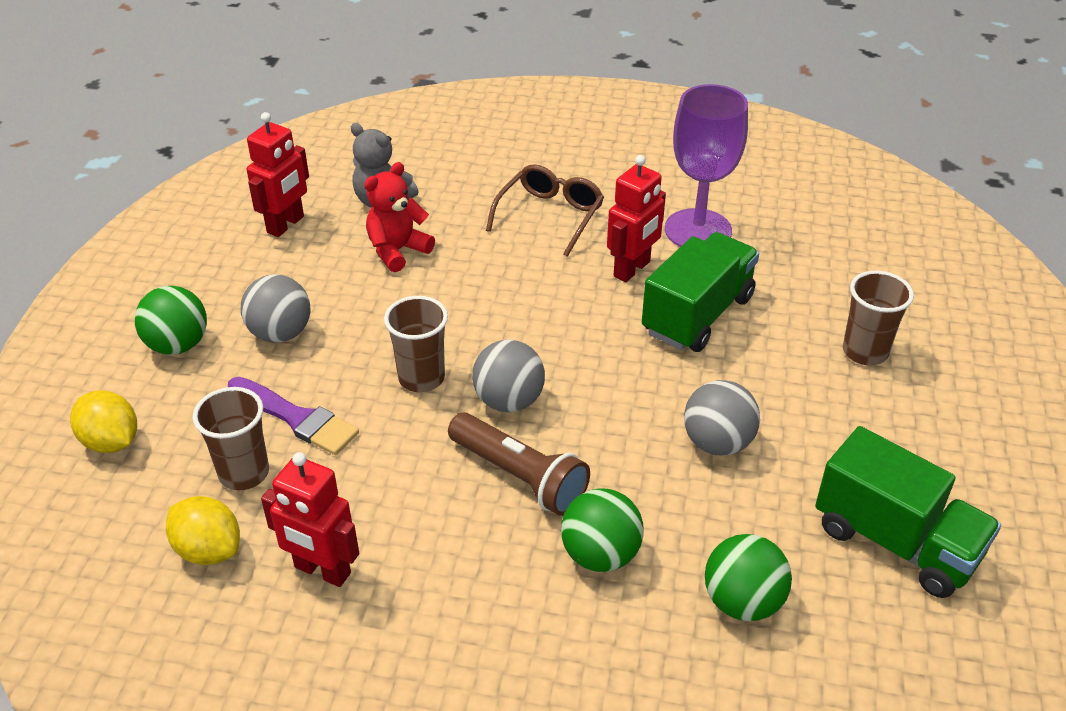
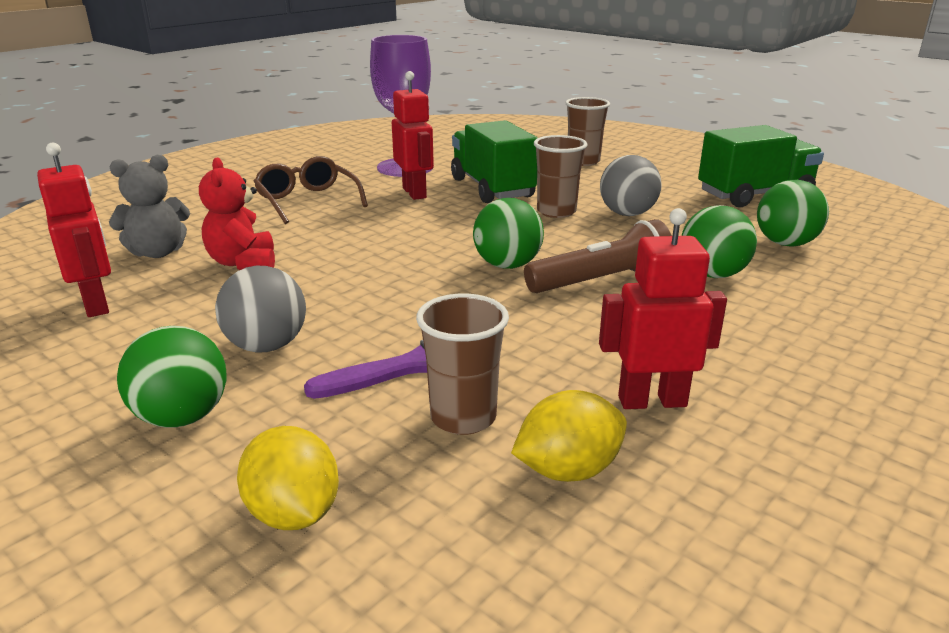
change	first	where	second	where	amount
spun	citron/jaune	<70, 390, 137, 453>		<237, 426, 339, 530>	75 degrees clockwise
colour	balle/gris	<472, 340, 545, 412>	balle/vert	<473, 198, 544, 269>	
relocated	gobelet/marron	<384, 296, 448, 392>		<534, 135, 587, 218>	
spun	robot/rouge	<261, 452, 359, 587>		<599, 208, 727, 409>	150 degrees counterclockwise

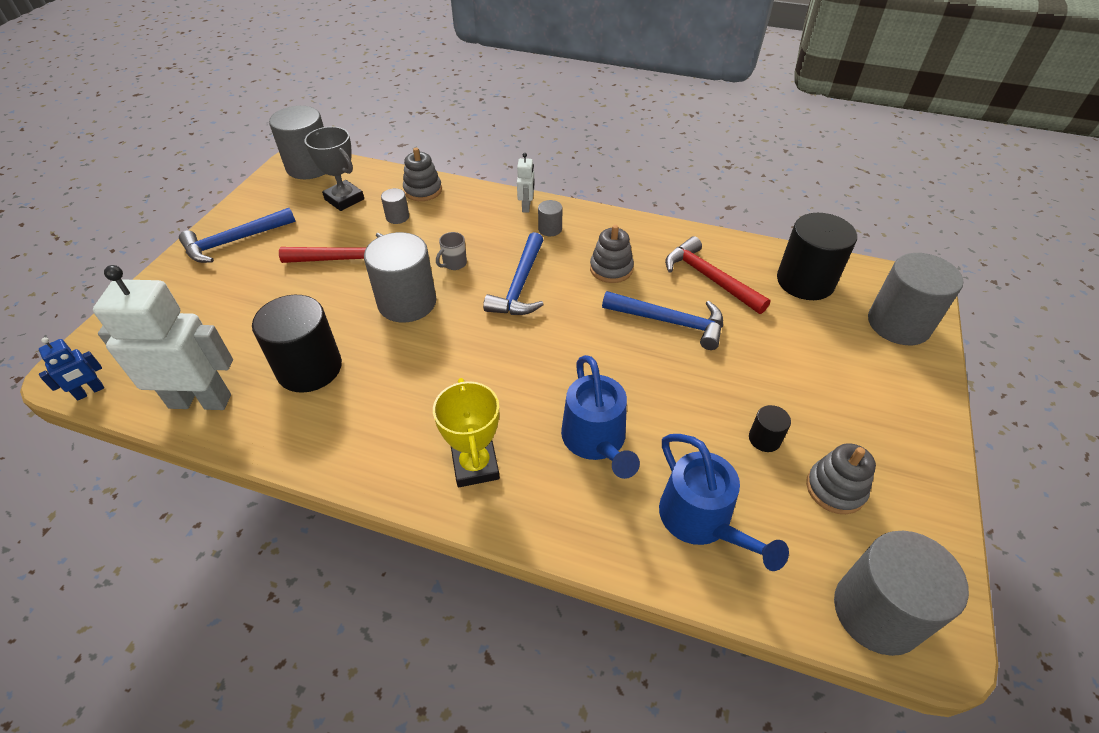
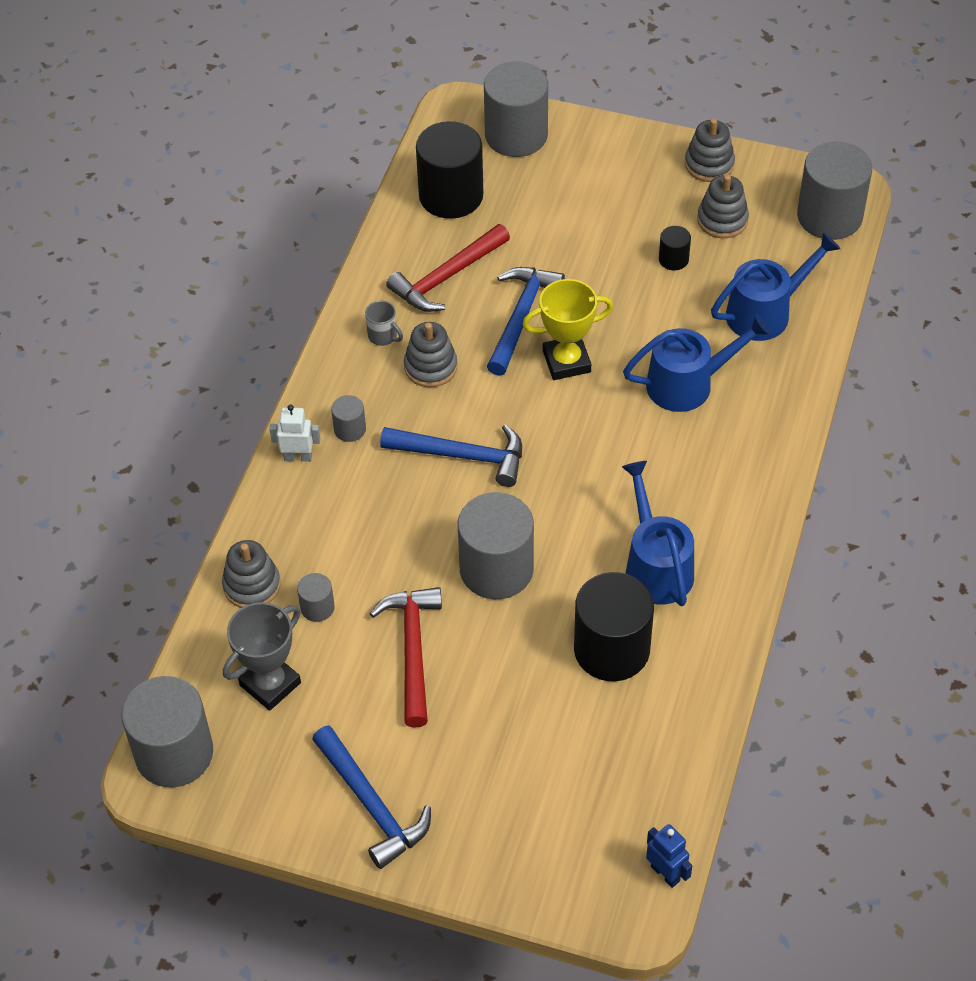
change	first	where	second	where	amount
relocated	tasse/gris	<436, 232, 467, 270>		<365, 300, 403, 346>	
relocated	trophée/jaune	<433, 378, 500, 487>		<522, 279, 613, 380>	
appeared			arrosoir/bleu	<622, 461, 694, 606>	
appeared			jouet à empiler/gris	<685, 119, 735, 182>	
missing	robot/blanc	<93, 265, 233, 410>			

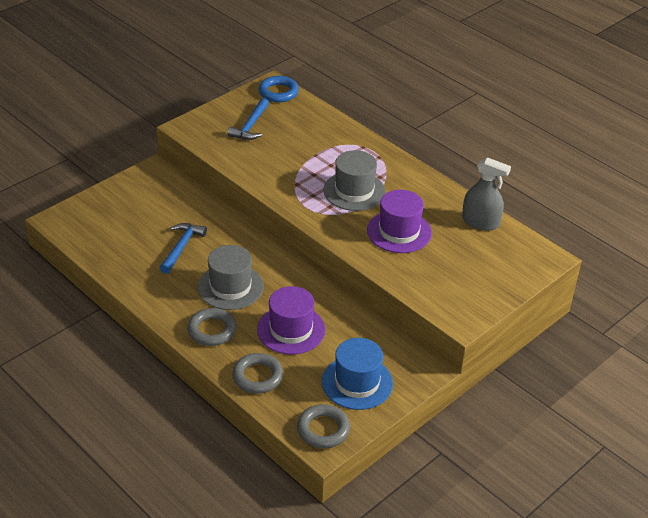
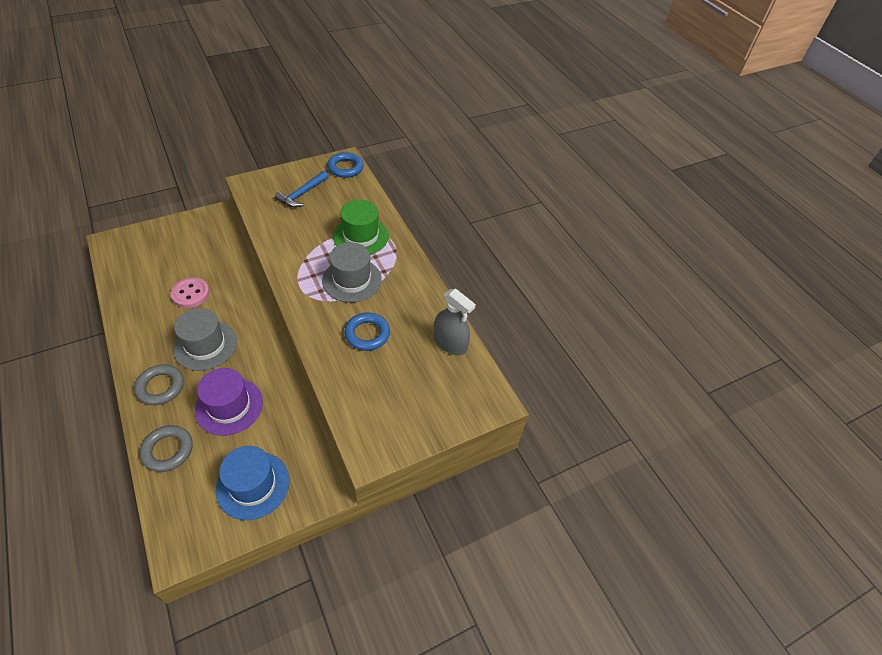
change	first	where	second	where	amount
exchanged	marteau/bleu	<160, 223, 207, 274>	bouton/rose	<171, 278, 210, 308>	
appeared			chapeau/vert	<333, 200, 389, 255>	
exchanged	chapeau/violet	<367, 190, 432, 253>	anneau/bleu	<344, 313, 390, 351>	
missing	anneau/gris	<297, 404, 350, 448>			

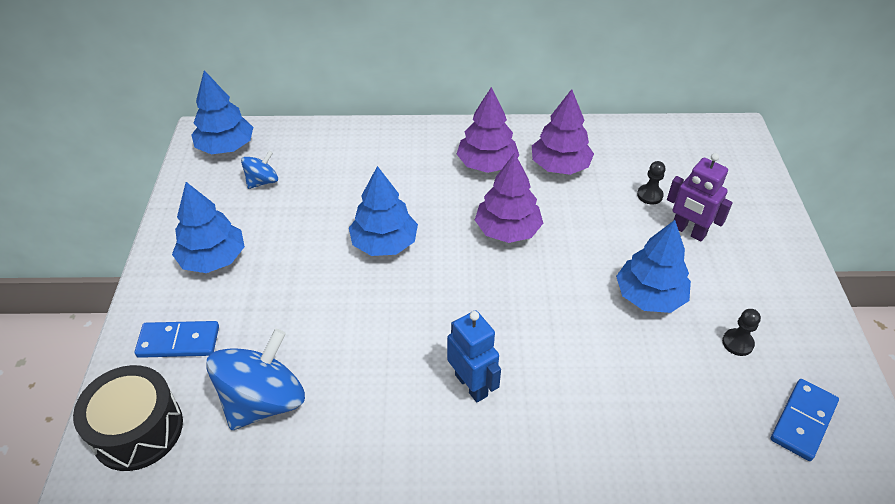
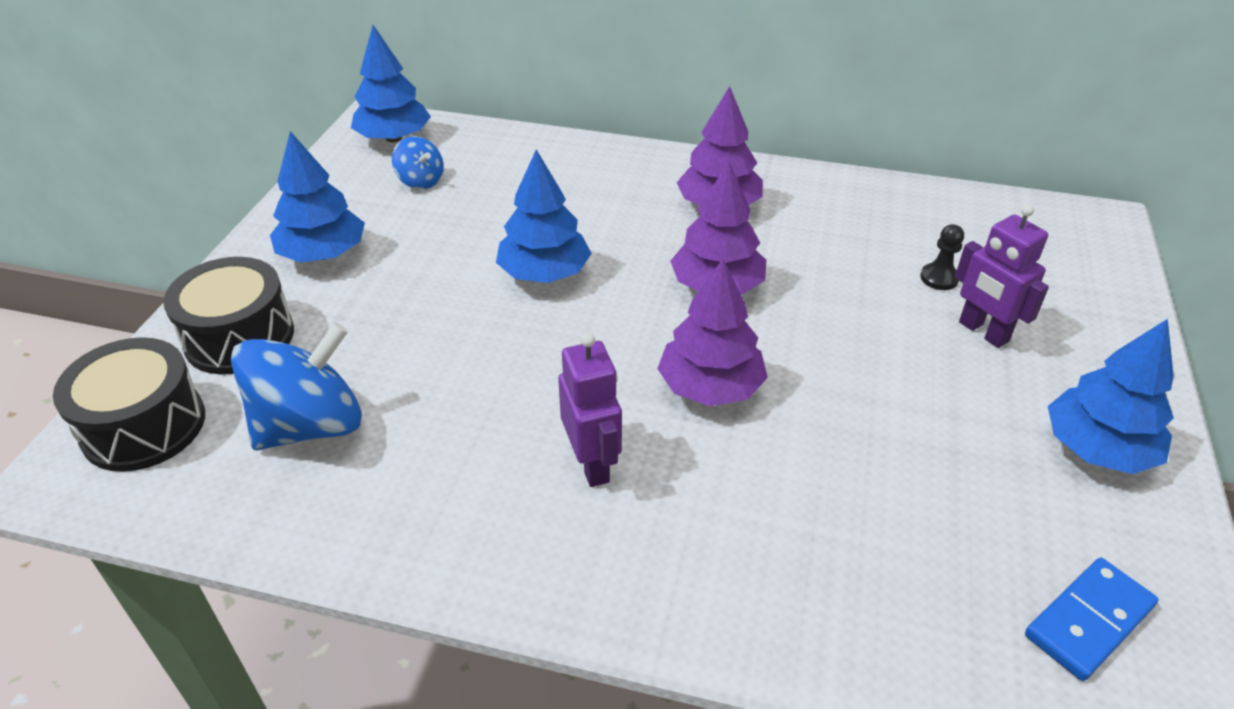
change	first	where	second	where	amount
exchanged	domino/bleu	<135, 321, 219, 358>	tambour/noir	<163, 257, 294, 375>	
spun	toupie/bleu	<241, 151, 278, 189>		<392, 136, 444, 190>	75 degrees clockwise
colour	robot/bleu	<447, 310, 501, 403>	robot/violet	<558, 333, 622, 487>	
relocated	arbre/violet	<532, 89, 594, 175>		<657, 259, 768, 406>	
relocated	arbre/bleu	<616, 220, 691, 313>		<1048, 319, 1174, 474>	
missing	pion/noir	<722, 309, 761, 356>			

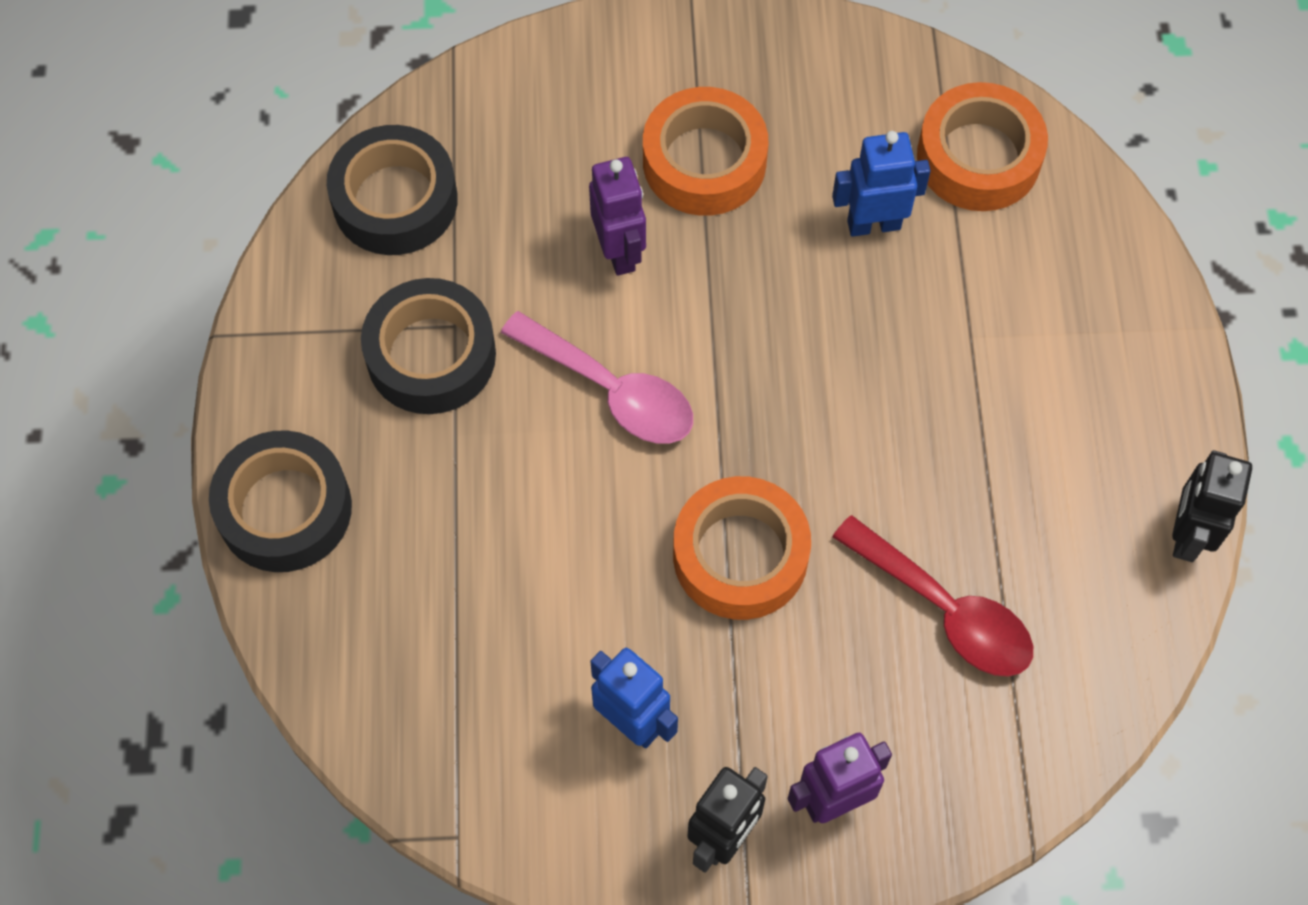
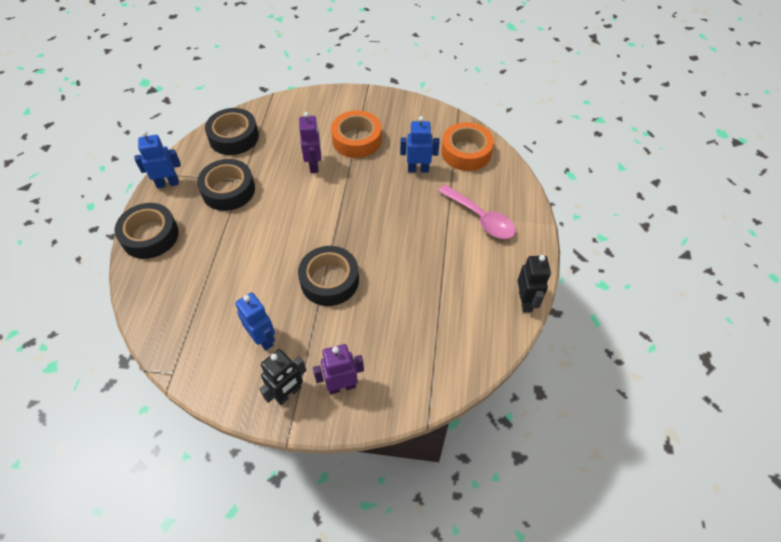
change	first	where	second	where	amount
appeared			robot/bleu	<135, 131, 181, 188>	
colour	ruban adhésif/orange	<673, 476, 811, 620>	ruban adhésif/noir	<298, 246, 359, 306>	
relocated	cuillère/rose	<501, 311, 693, 444>		<438, 185, 516, 239>	
spun	robot/noir	<1172, 450, 1252, 562>		<518, 255, 551, 312>	150 degrees clockwise
missing	cuillère/rouge	<833, 515, 1033, 677>			

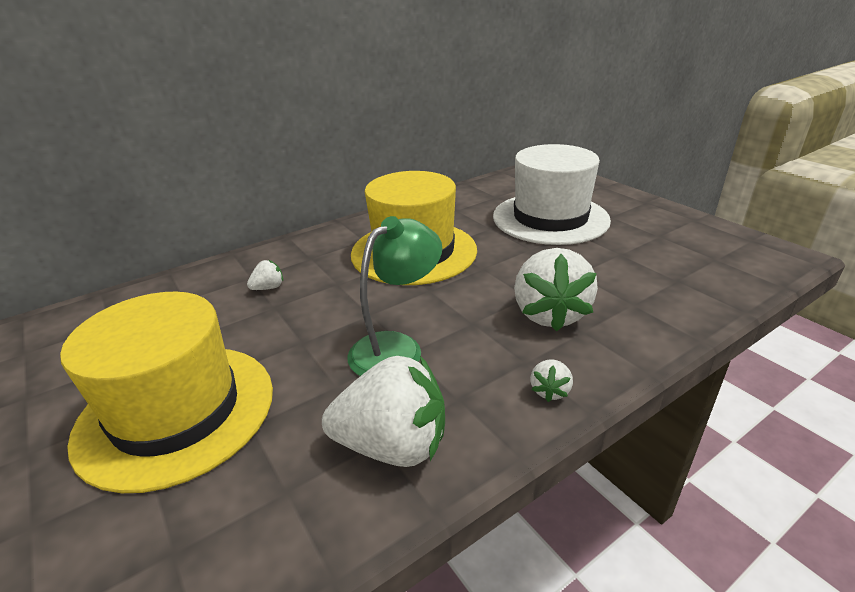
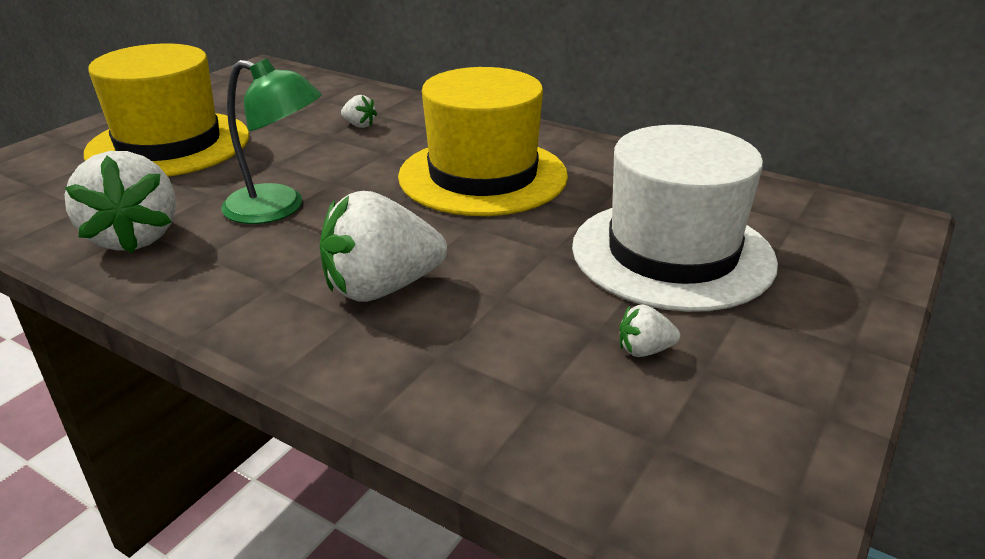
change	first	where	second	where	amount
relocated	fraise/blanc	<530, 359, 573, 402>		<619, 304, 680, 357>	

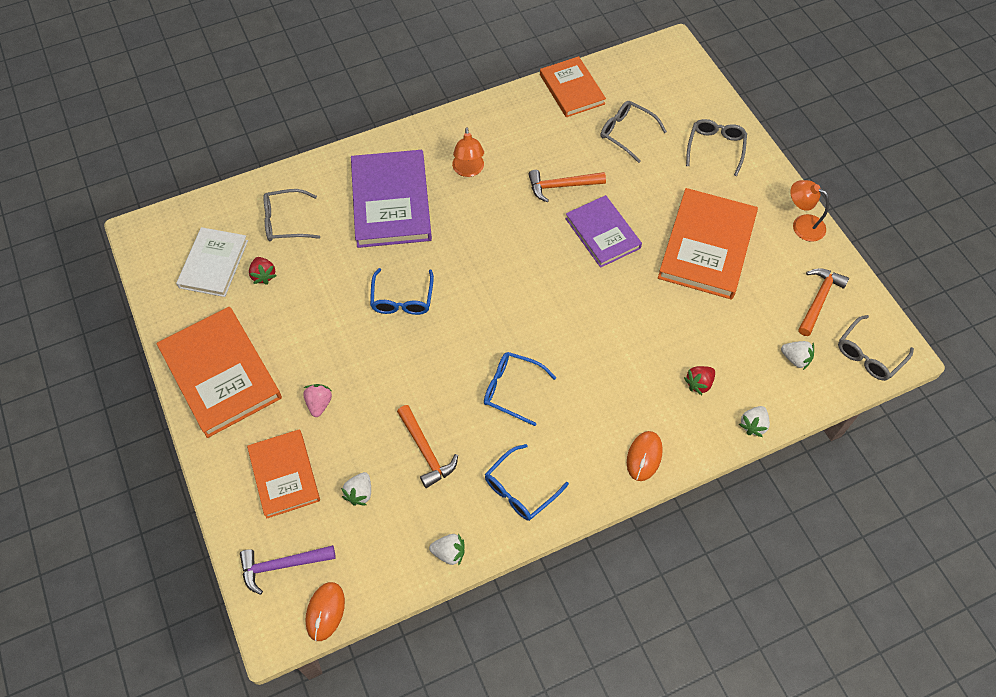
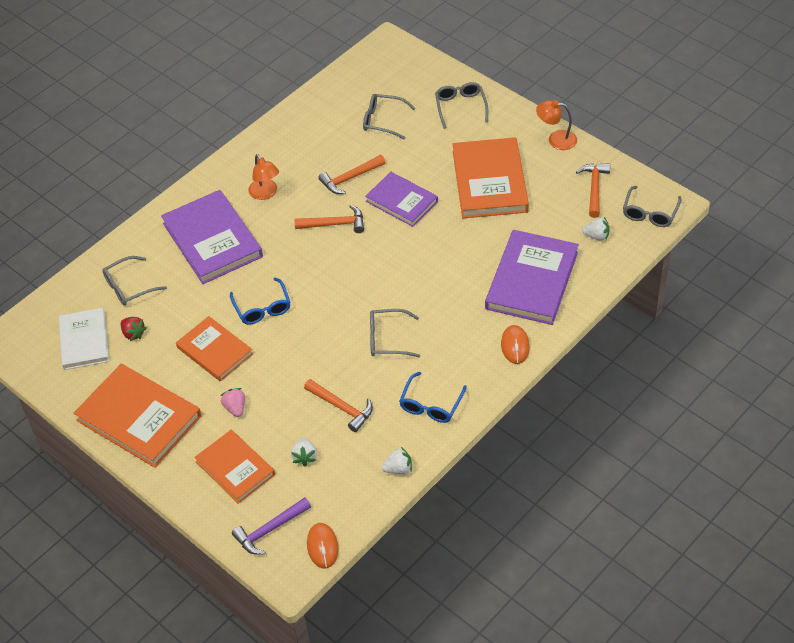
change	first	where	second	where	amount
relocated	livre/orange	<540, 56, 606, 117>		<176, 316, 253, 382>	
appeared			marteau/orange	<294, 205, 364, 233>	
colour	lunettes/bleu	<484, 352, 556, 426>	lunettes/gris	<370, 309, 420, 357>	
exchanged	fraise/rouge	<684, 366, 715, 395>	livre/violet	<485, 230, 579, 325>	
missing	fraise/blanc	<739, 406, 770, 437>			

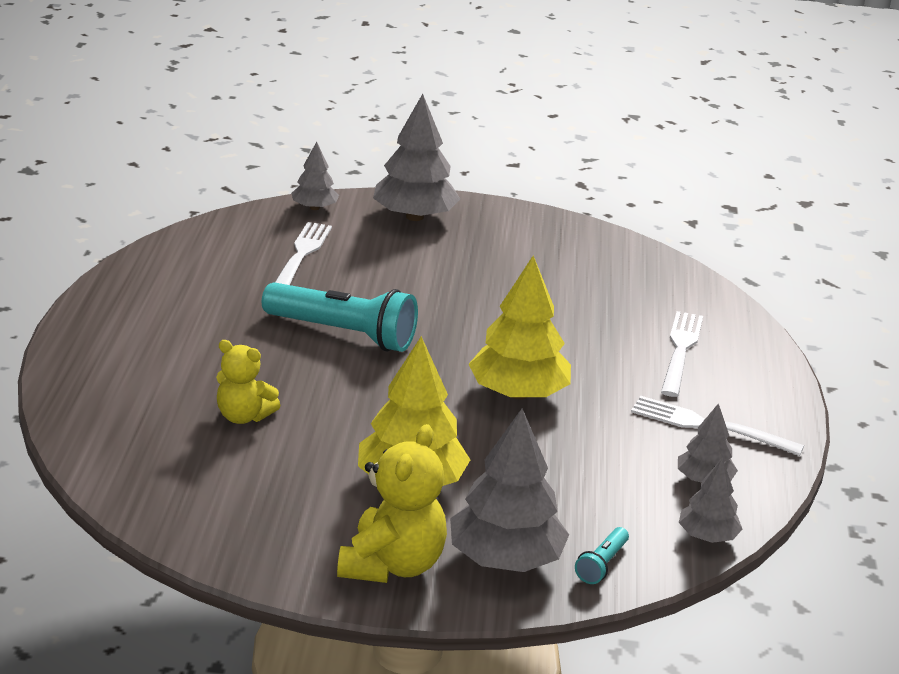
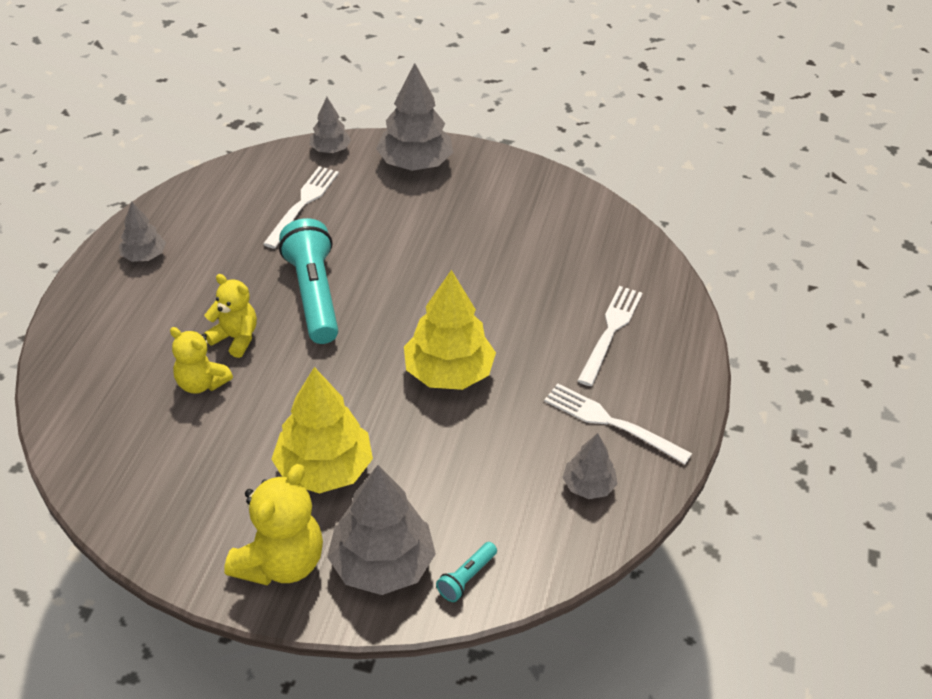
change	first	where	second	where	amount
relocated	arbre/gris	<679, 458, 743, 543>		<119, 202, 166, 262>	
appeared			ours en peluche/jaune	<204, 274, 257, 358>	
spun	lampe de poche/turquoise	<262, 282, 418, 352>		<279, 218, 338, 344>	135 degrees counterclockwise

